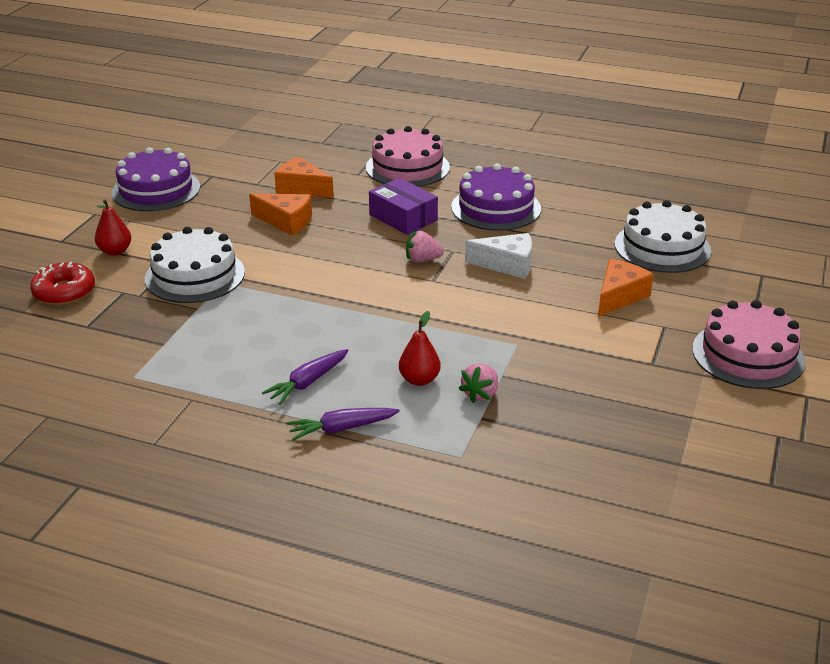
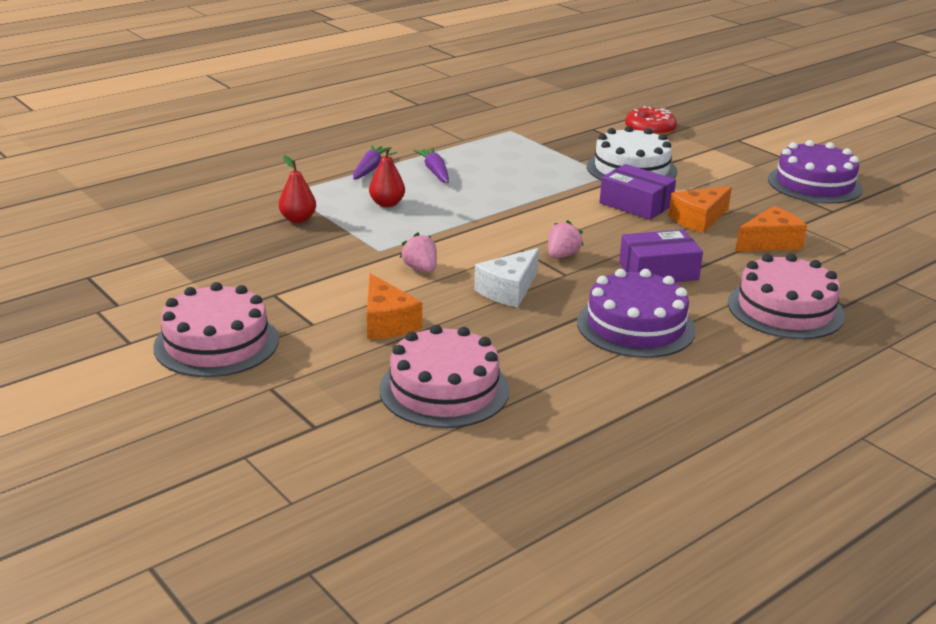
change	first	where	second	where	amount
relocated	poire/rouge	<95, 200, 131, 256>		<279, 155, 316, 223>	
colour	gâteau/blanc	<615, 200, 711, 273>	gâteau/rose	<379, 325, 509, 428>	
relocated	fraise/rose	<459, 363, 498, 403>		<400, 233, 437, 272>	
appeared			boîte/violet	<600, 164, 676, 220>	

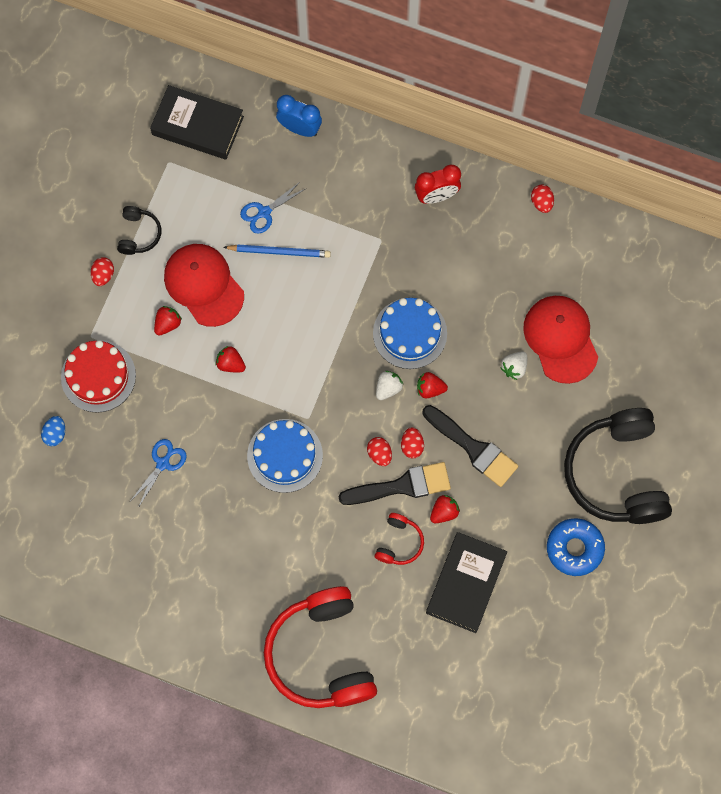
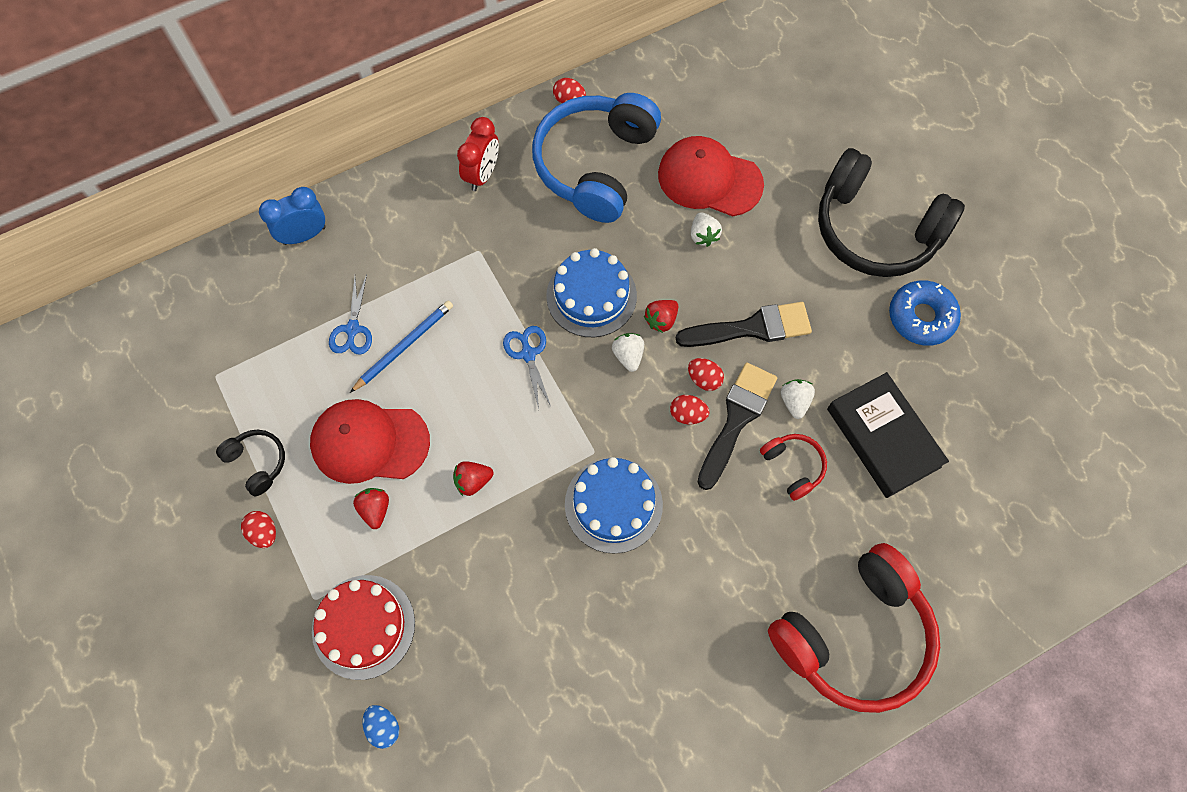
change	first	where	second	where	amount
relocated	ciseaux/bleu	<131, 439, 187, 508>		<503, 326, 551, 409>	
appeared			casque audio/bleu	<532, 93, 661, 223>	
spun	casque audio/rouge	<264, 586, 377, 708>		<768, 543, 940, 713>	60 degrees counterclockwise
colour	fraise/rouge	<430, 495, 460, 523>	fraise/blanc	<781, 379, 815, 419>	
missing	livre/noir	<150, 85, 244, 160>			

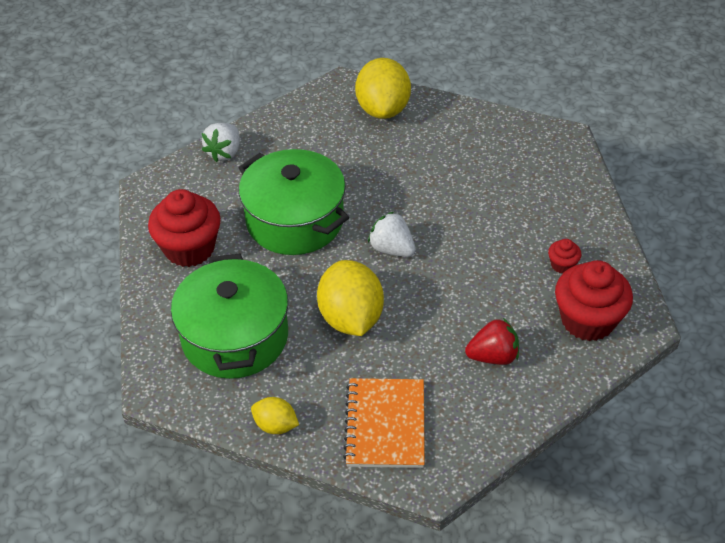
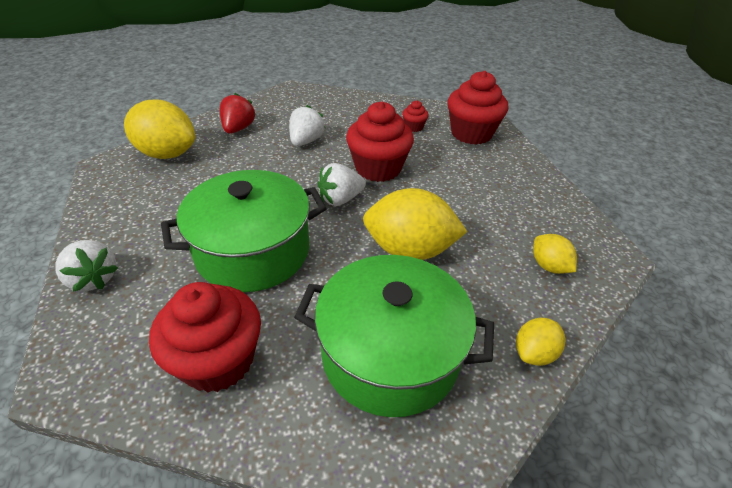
change	first	where	second	where	amount
relocated	fraise/rouge	<465, 318, 519, 365>		<220, 93, 256, 134>	
appeared			fraise/blanc	<289, 105, 325, 146>	
appeared			muffin/rouge	<346, 101, 414, 182>	
exchanged	carnet/orange	<343, 378, 425, 468>	citron/jaune	<533, 234, 577, 274>	

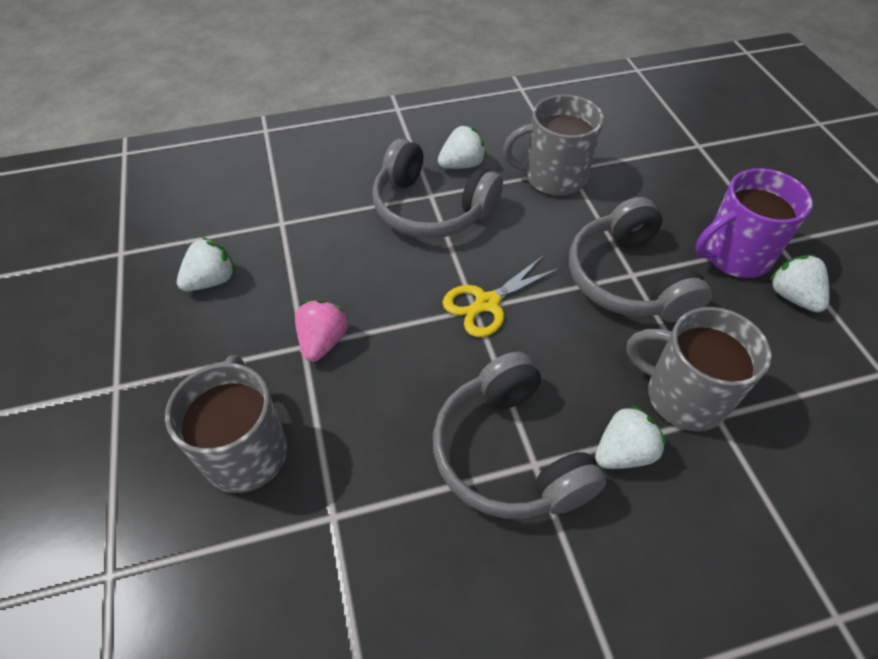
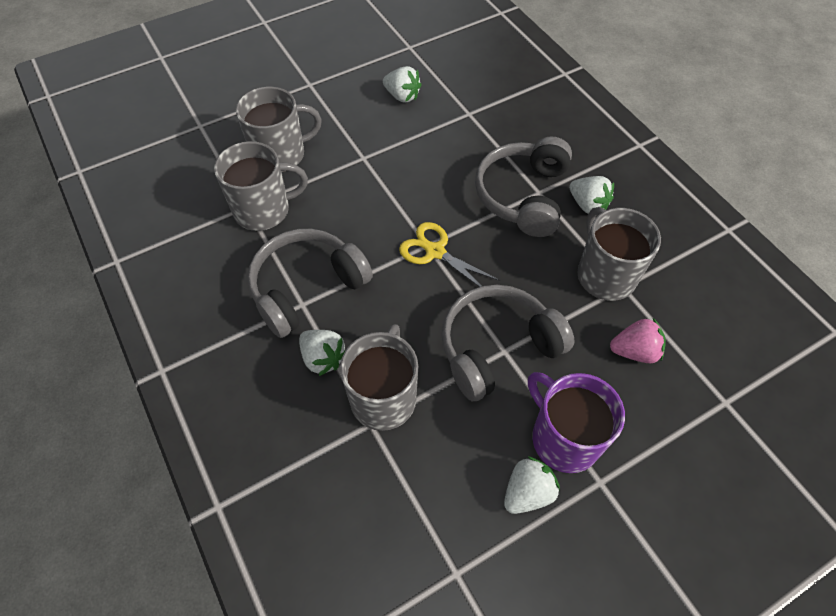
change	first	where	second	where	amount
appeared			tasse/gris	<214, 141, 308, 231>	
relocated	fraise/rose	<295, 300, 348, 362>		<610, 318, 666, 363>	

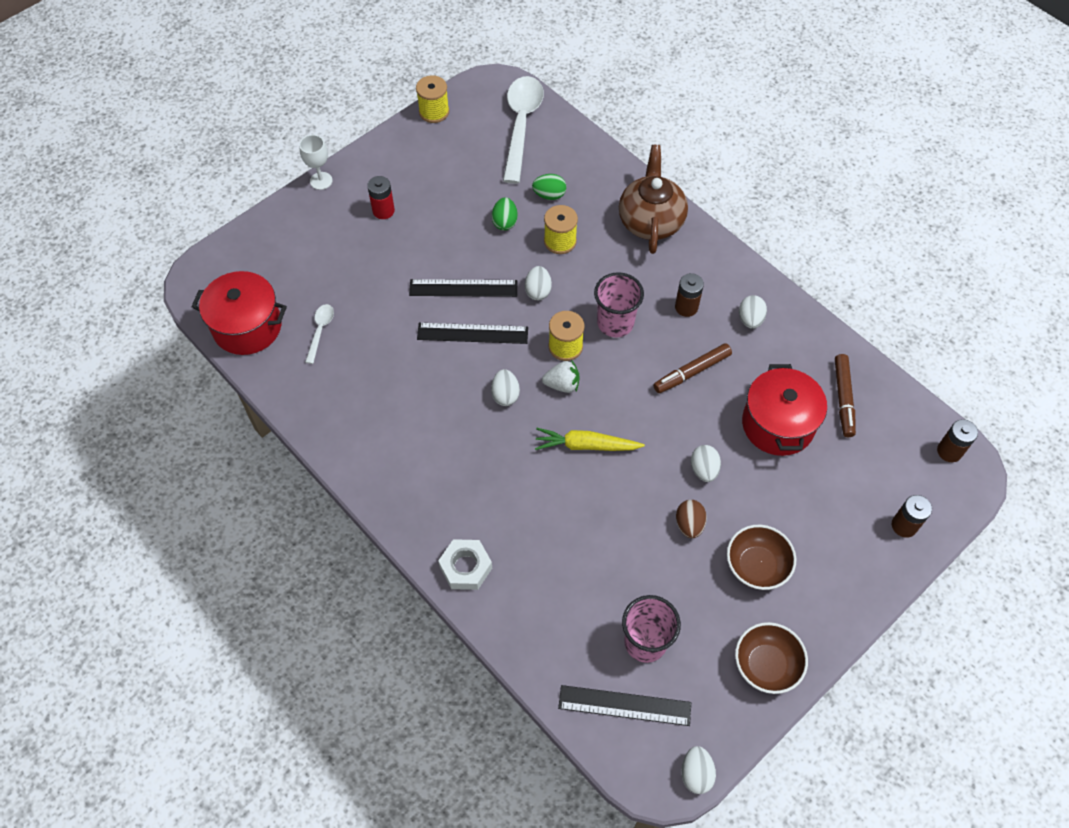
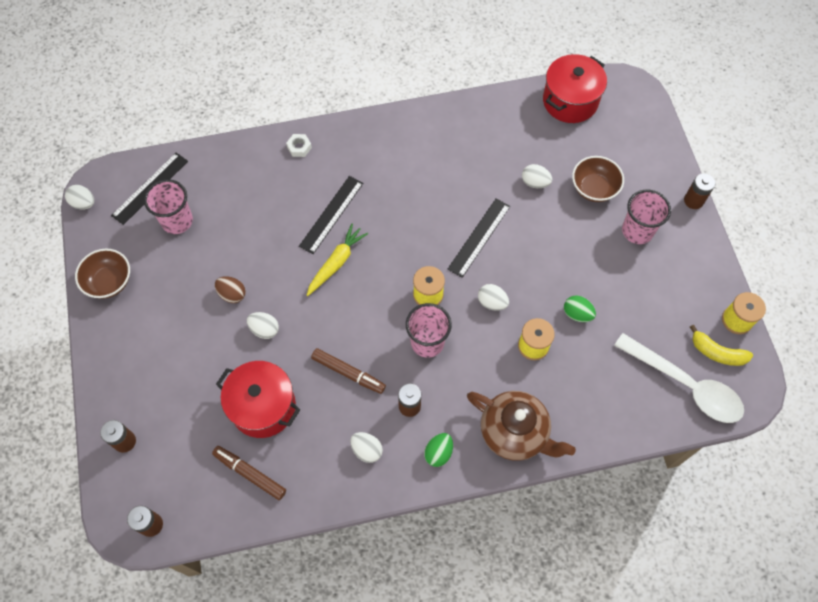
change	first	where	second	where	amount
size	écrou/blanc	<438, 539, 492, 590>		<286, 134, 312, 157>	x0.64
relocated	règle/noir	<409, 279, 517, 297>		<299, 176, 363, 254>	
spun	feutre/marron	<653, 343, 732, 393>		<311, 348, 386, 394>	120 degrees clockwise
relocated	œuf/vert	<532, 174, 566, 200>		<424, 433, 453, 467>	
relocated	œuf/blanc	<491, 369, 520, 406>		<522, 164, 552, 188>	
relocated	bol/marron	<727, 525, 796, 590>		<572, 156, 624, 202>	
exchanged	pile/rouge	<367, 176, 395, 219>	gobelet/rose	<622, 189, 671, 244>	
exchanged	verre à pied/blanc	<299, 135, 333, 190>	pile/marron	<684, 173, 716, 209>	
appeared			banane/jaune	<690, 325, 753, 366>	
missing	cuillère/blanc	<305, 304, 334, 364>			
missing	fraise/blanc	<542, 360, 580, 393>			

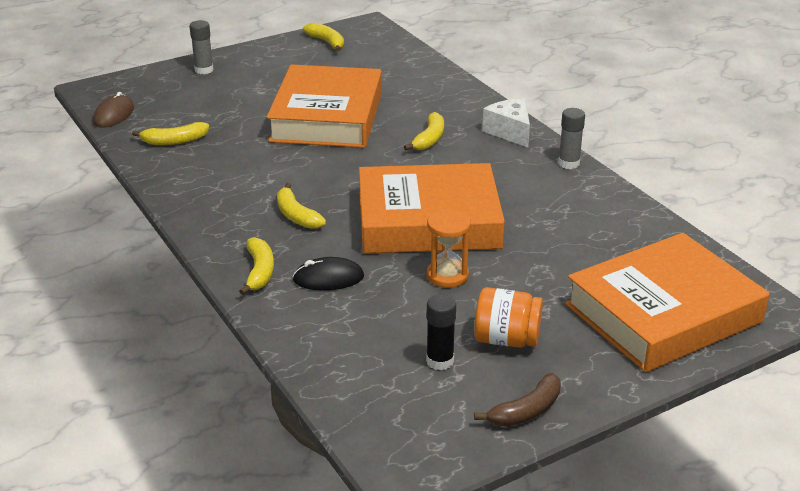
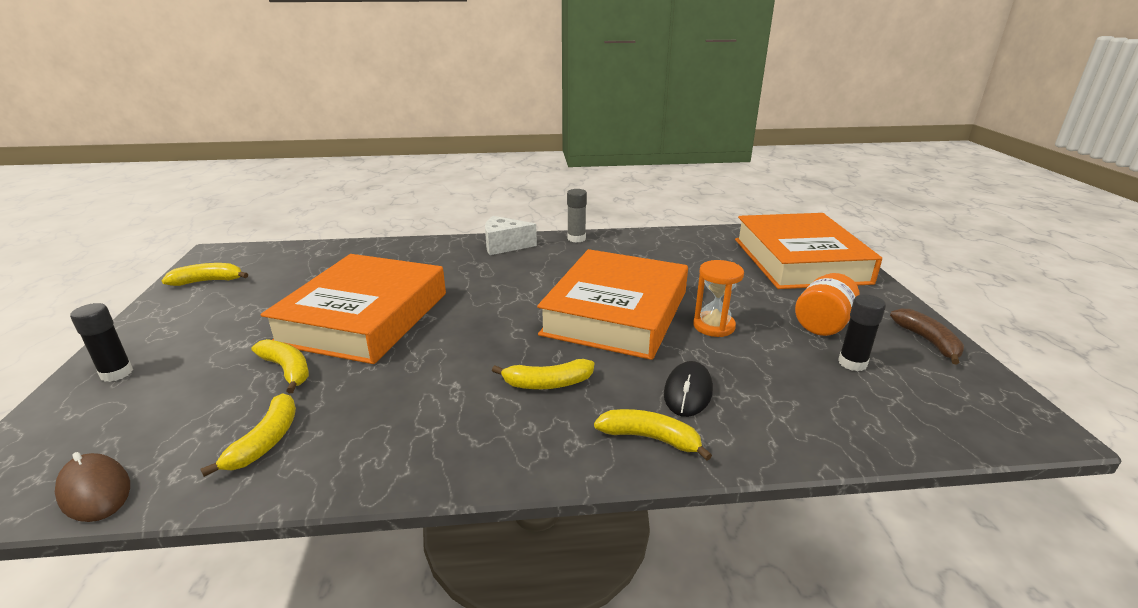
change	first	where	second	where	amount
colour	bâton de colle/gris	<189, 20, 214, 74>	bâton de colle/noir	<70, 303, 133, 382>	
relocated	banane/jaune	<404, 112, 444, 150>		<252, 339, 309, 393>	
spun	livre/orange	<267, 64, 382, 148>		<260, 254, 446, 364>	75 degrees clockwise

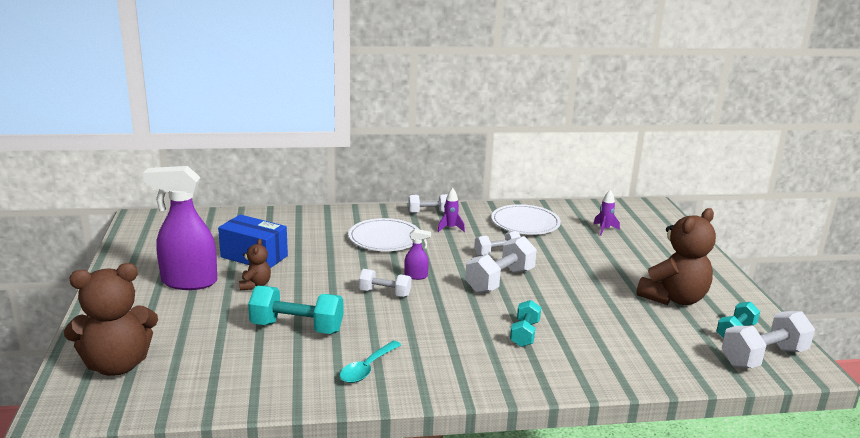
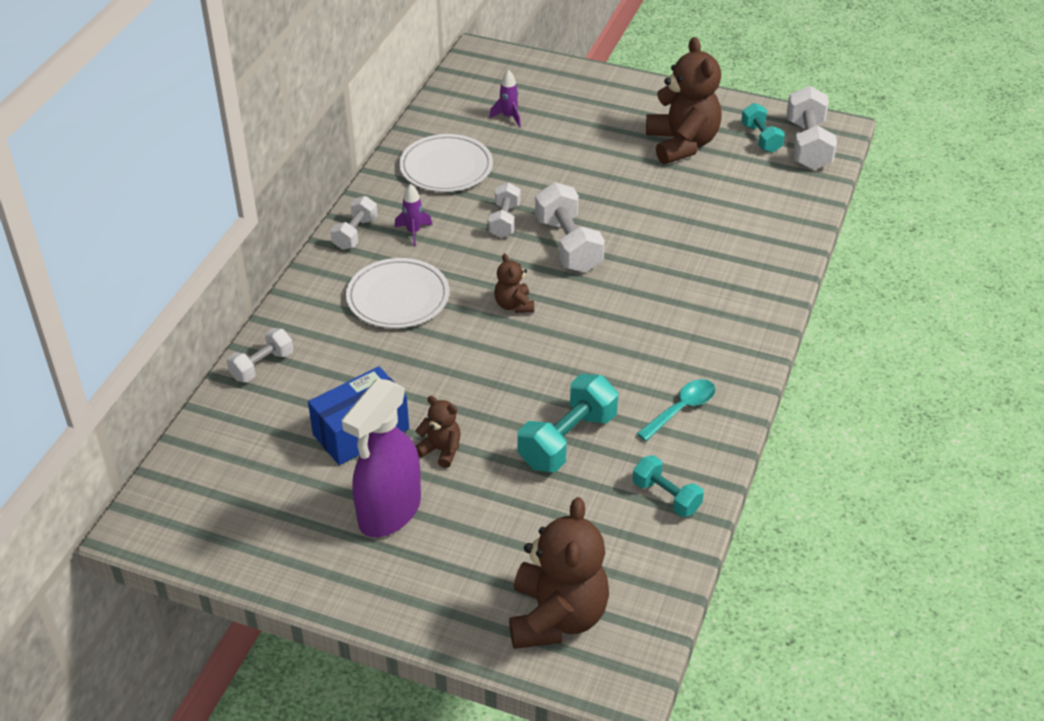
change	first	where	second	where	amount
relocated	haltère/blanc	<359, 269, 411, 297>		<227, 328, 293, 382>	
exchanged	vaporisateur/violet	<404, 229, 431, 280>	ours en peluche/marron	<494, 253, 534, 313>	
relocated	haltère/turquoise	<510, 300, 541, 347>		<633, 455, 704, 517>	
spun	cuillère/turquoise	<340, 341, 401, 383>		<637, 379, 715, 441>	105 degrees counterclockwise

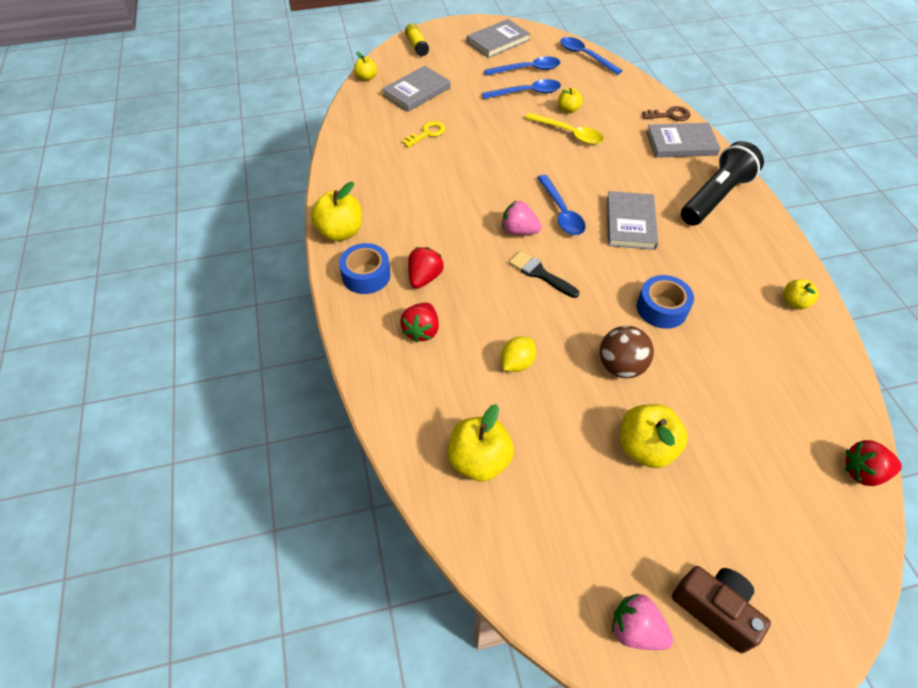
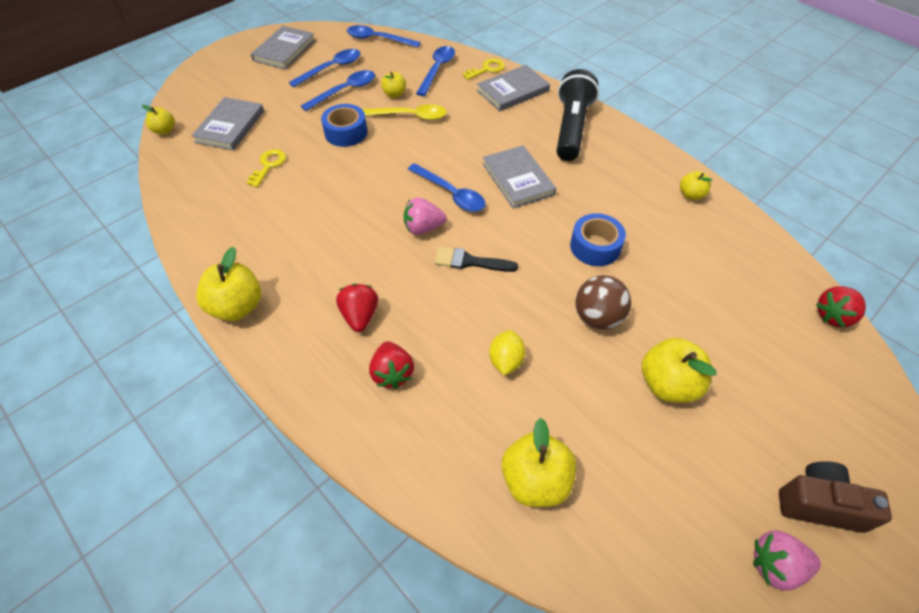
change	first	where	second	where	amount
relocated	ruban adhésif/bleu	<339, 243, 391, 294>		<321, 104, 367, 147>	
appeared			cuillère/bleu	<416, 46, 455, 96>	
colour	clé/marron	<642, 106, 690, 121>	clé/jaune	<462, 58, 505, 80>	
missing	bâton de colle/jaune	<405, 23, 429, 57>			

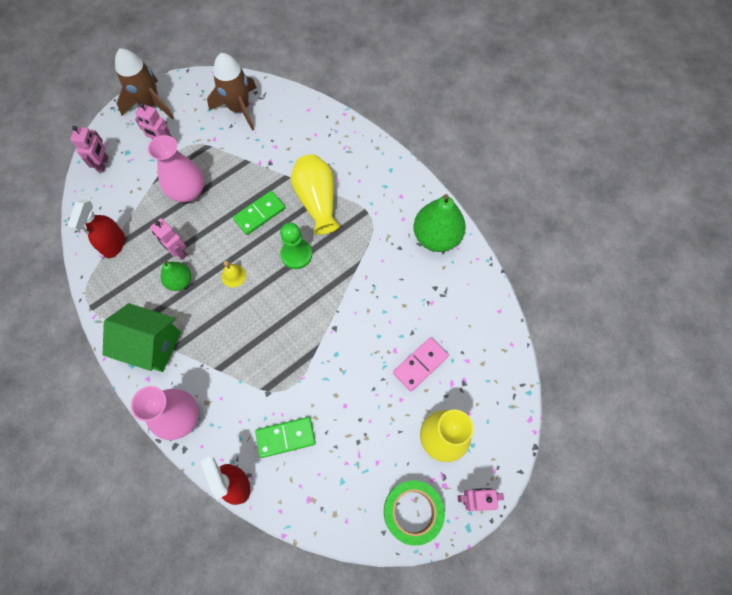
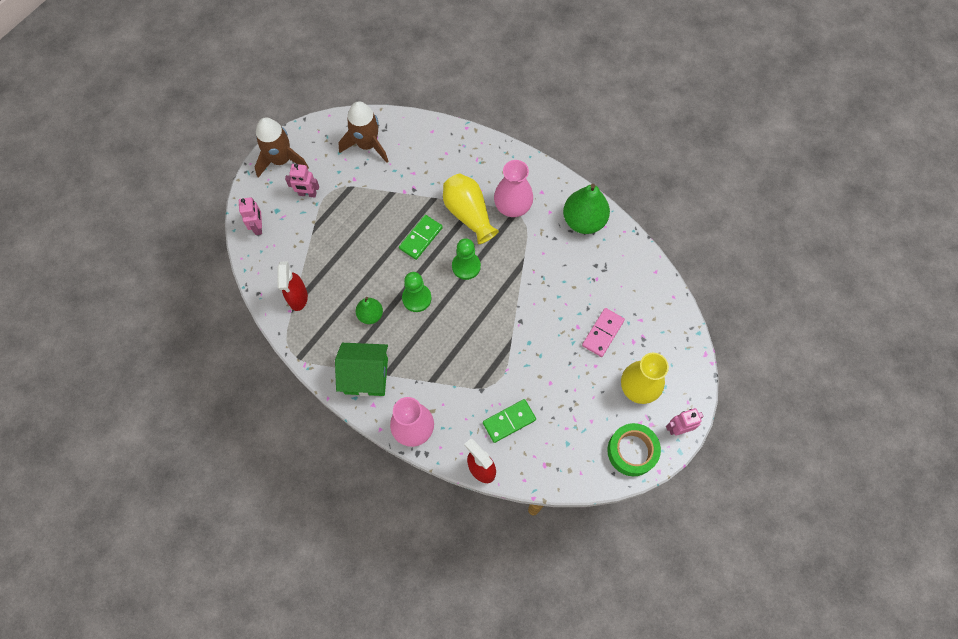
change	first	where	second	where	amount
exchanged	cloche/jaune	<221, 260, 246, 287>	pion/vert	<402, 272, 432, 312>	
relocated	vase/rose	<148, 135, 204, 202>		<494, 160, 533, 217>	
missing	robot/rose	<150, 218, 188, 260>			

